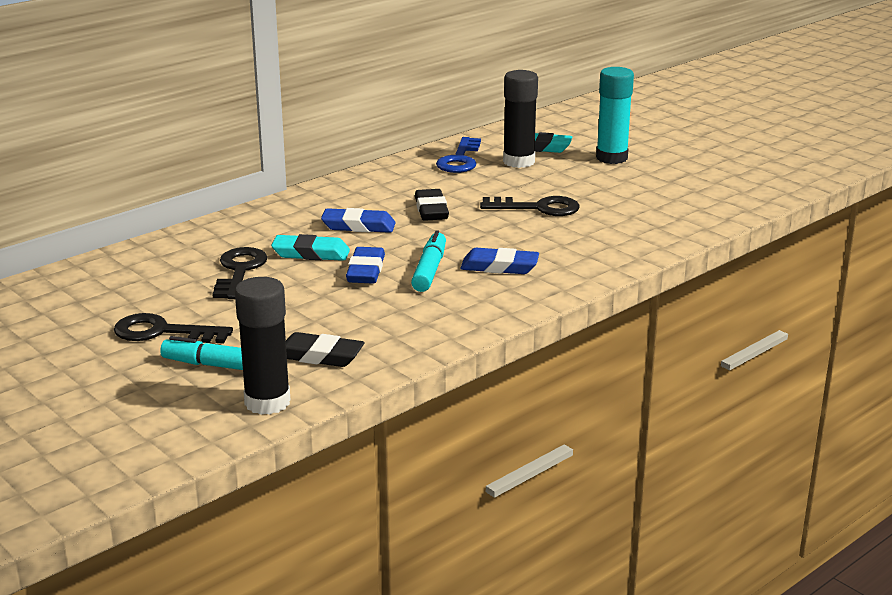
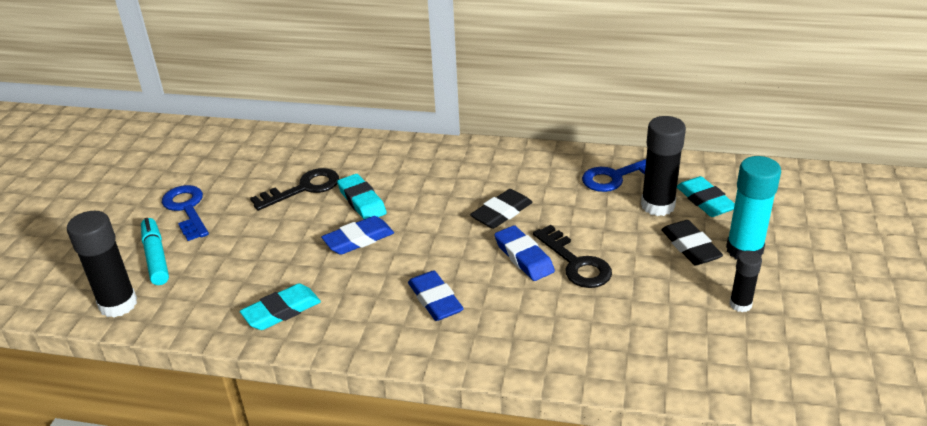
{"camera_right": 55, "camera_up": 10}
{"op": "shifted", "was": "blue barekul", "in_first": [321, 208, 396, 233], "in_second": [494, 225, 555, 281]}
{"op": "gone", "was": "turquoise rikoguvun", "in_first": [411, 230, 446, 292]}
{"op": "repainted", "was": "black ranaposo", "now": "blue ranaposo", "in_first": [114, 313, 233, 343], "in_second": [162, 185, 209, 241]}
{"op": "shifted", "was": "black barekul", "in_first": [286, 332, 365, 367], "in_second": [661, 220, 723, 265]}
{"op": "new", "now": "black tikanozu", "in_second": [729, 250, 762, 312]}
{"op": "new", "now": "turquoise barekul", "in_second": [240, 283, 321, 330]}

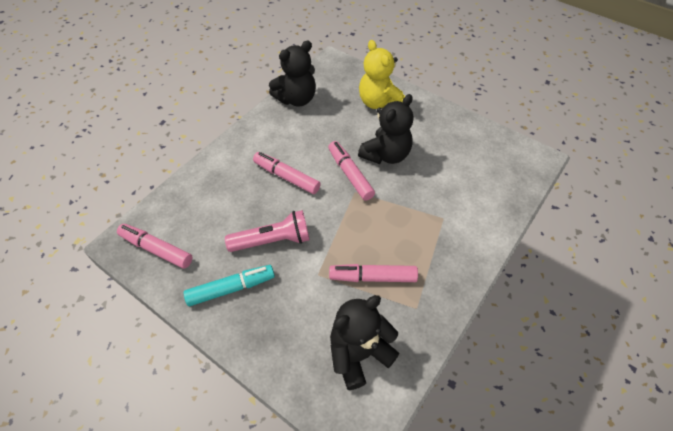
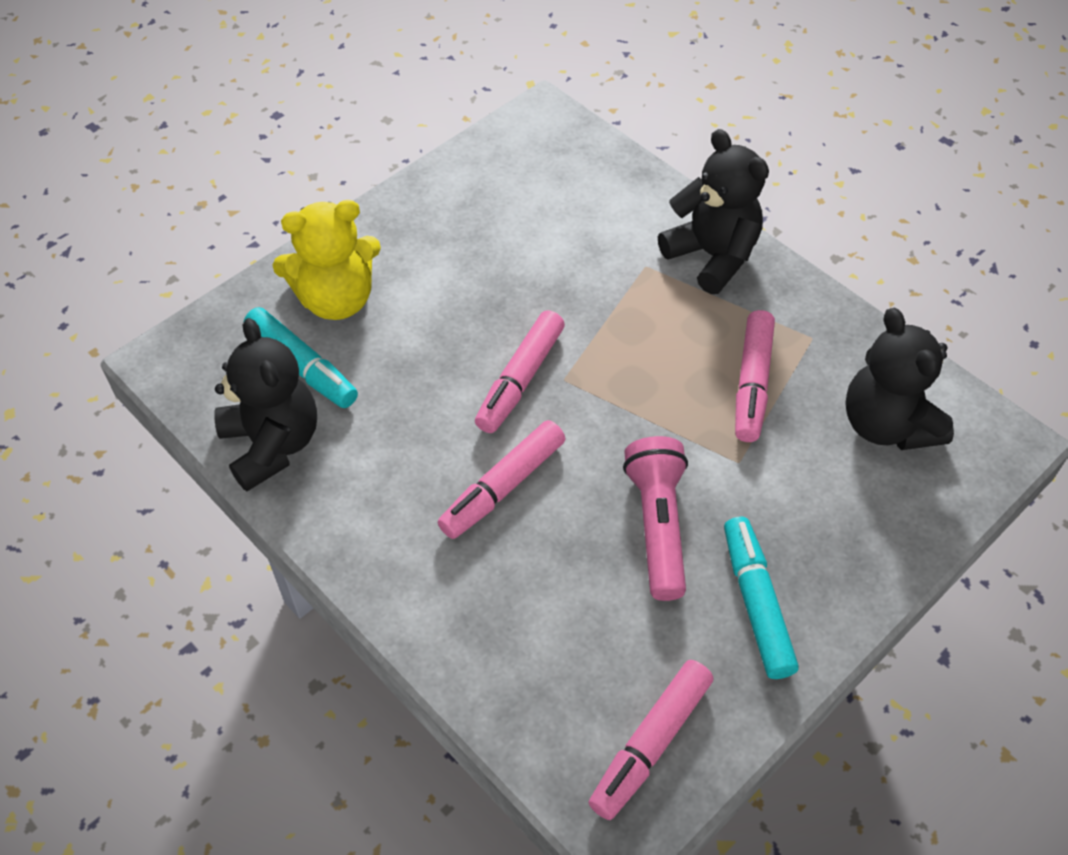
{"camera_right": -80, "camera_up": 0}
{"op": "shifted", "was": "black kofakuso", "in_first": [358, 94, 413, 164], "in_second": [658, 129, 769, 294]}
{"op": "rotated", "was": "pink rikoguvun", "in_first": [328, 141, 375, 201], "in_second": [475, 310, 565, 433], "clockwise": -45}
{"op": "new", "now": "turquoise rikoguvun", "in_second": [244, 307, 358, 408]}

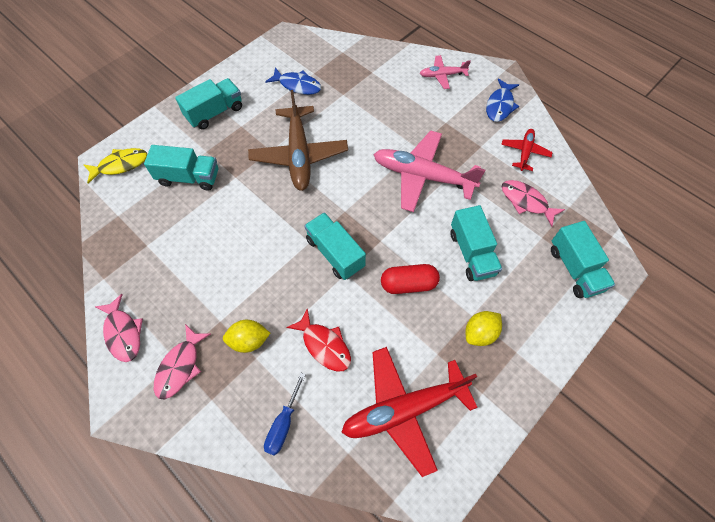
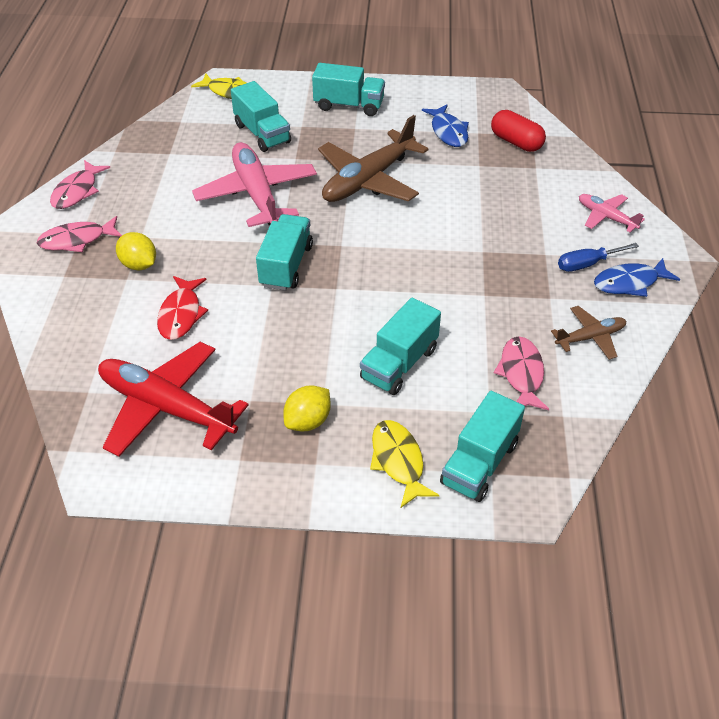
{"camera_right": 50, "camera_up": -15}
{"op": "repainted", "was": "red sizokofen", "now": "brown sizokofen", "in_first": [501, 129, 553, 171], "in_second": [551, 306, 626, 360]}
{"op": "shifted", "was": "pink sizokofen", "in_first": [373, 130, 485, 212], "in_second": [192, 142, 317, 227]}
{"op": "shifted", "was": "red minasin", "in_first": [381, 264, 440, 294], "in_second": [491, 110, 546, 152]}
{"op": "rotated", "was": "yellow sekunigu", "in_first": [466, 311, 502, 346], "in_second": [283, 386, 331, 431], "clockwise": -60}
{"op": "shifted", "was": "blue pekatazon", "in_first": [264, 373, 306, 456], "in_second": [558, 243, 639, 272]}
{"op": "new", "now": "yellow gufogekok", "in_second": [370, 420, 439, 508]}

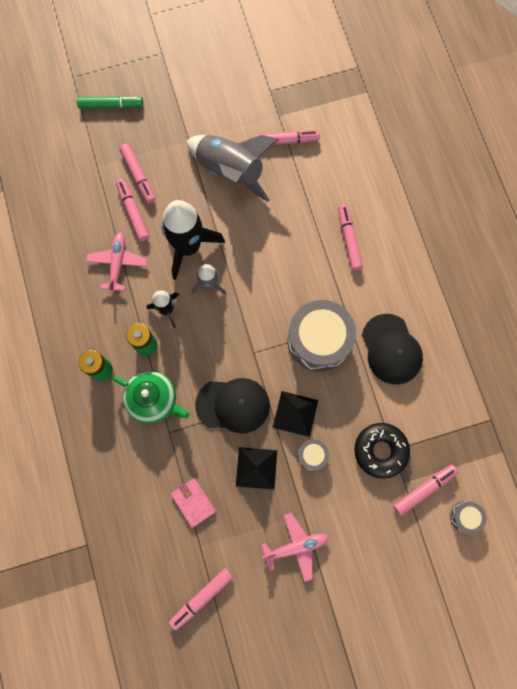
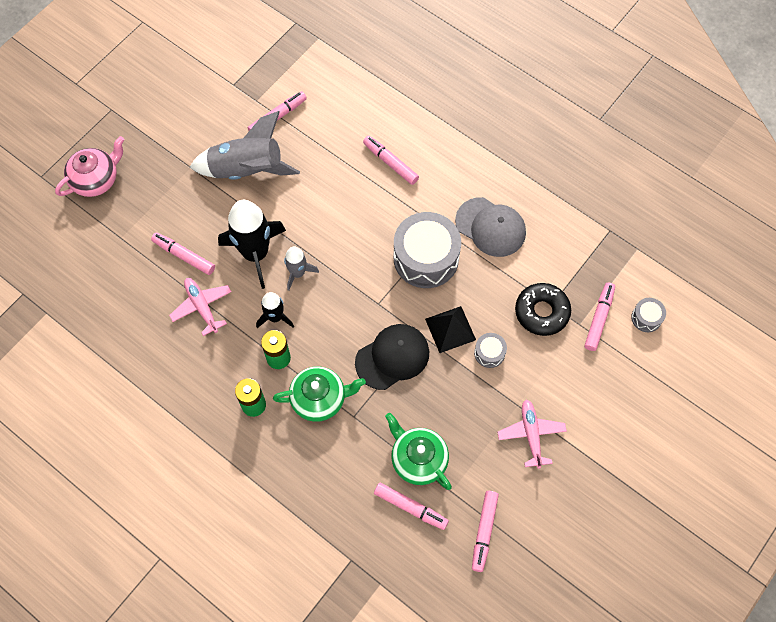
{"camera_right": -35, "camera_up": -10}
{"op": "swapped", "was": "green rikoguvun", "now": "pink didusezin", "in_first": [77, 96, 143, 109], "in_second": [55, 136, 124, 197]}
{"op": "shifted", "was": "pink rikoguvun", "in_first": [119, 144, 156, 204], "in_second": [374, 483, 449, 530]}
{"op": "repainted", "was": "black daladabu", "now": "grey daladabu", "in_first": [362, 314, 423, 385], "in_second": [455, 197, 526, 257]}
{"op": "gone", "was": "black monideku", "in_first": [236, 447, 277, 490]}
{"op": "swapped", "was": "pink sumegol", "now": "green didusezin", "in_first": [171, 478, 216, 528], "in_second": [385, 413, 452, 490]}
{"op": "rotated", "was": "pink sizokofen", "in_first": [261, 513, 329, 582], "in_second": [497, 400, 567, 469], "clockwise": -45}

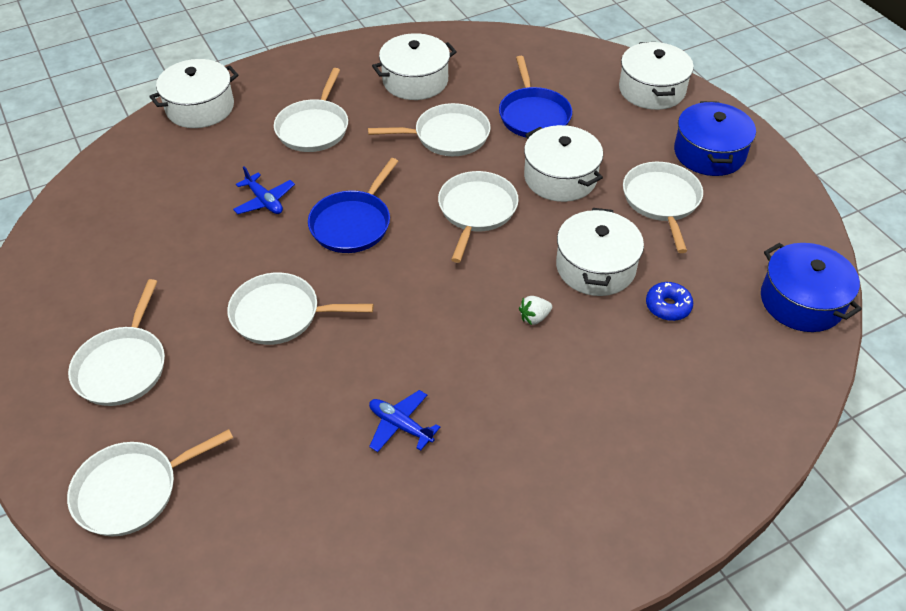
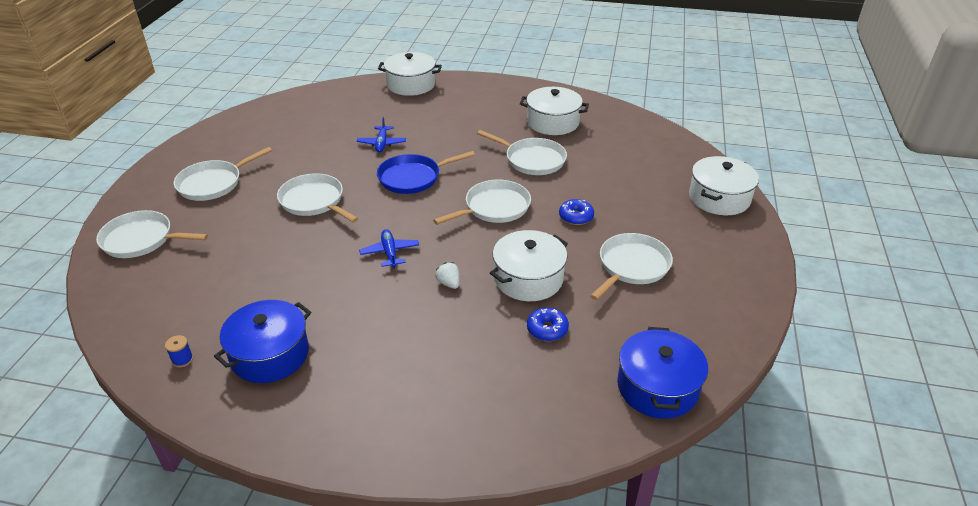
{"camera_right": 40, "camera_up": -10}
{"op": "gone", "was": "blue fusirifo", "in_first": [499, 56, 572, 138]}
{"op": "gone", "was": "white fusirifo", "in_first": [274, 68, 348, 152]}
{"op": "shifted", "was": "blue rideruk", "in_first": [674, 101, 756, 176], "in_second": [214, 300, 311, 383]}
{"op": "swapped", "was": "white rideruk", "now": "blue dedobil", "in_first": [524, 125, 603, 202], "in_second": [559, 199, 594, 225]}
{"op": "rotated", "was": "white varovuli", "in_first": [519, 296, 552, 325], "in_second": [435, 262, 459, 289], "clockwise": 45}
{"op": "shifted", "was": "blue sizokofen", "in_first": [369, 390, 440, 452], "in_second": [359, 229, 419, 268]}
{"op": "new", "now": "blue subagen", "in_second": [165, 335, 193, 367]}

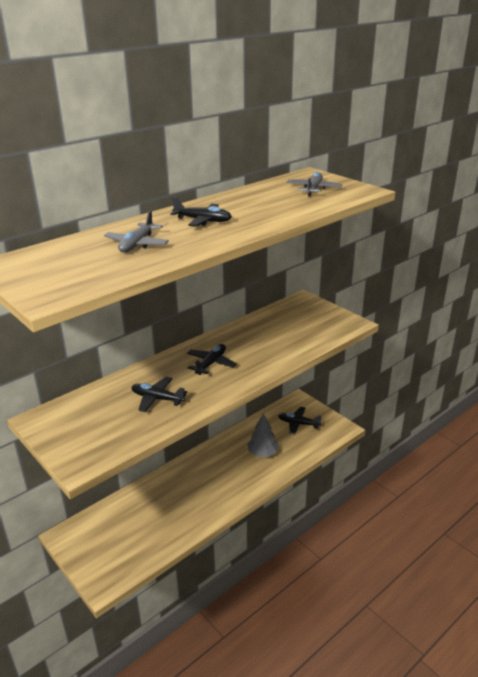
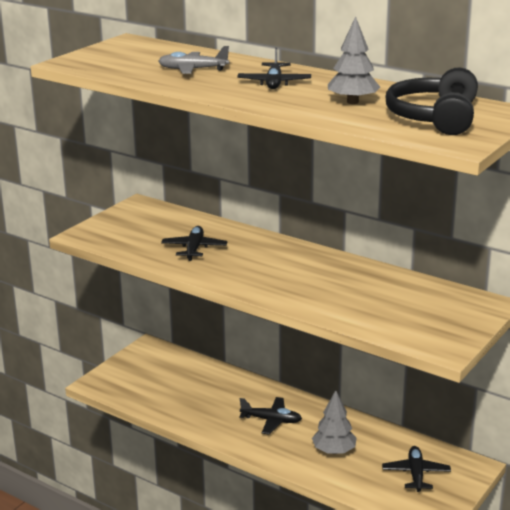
{"camera_right": 75, "camera_up": -5}
{"op": "swapped", "was": "grey sizokofen", "now": "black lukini", "in_first": [287, 172, 342, 197], "in_second": [386, 68, 478, 135]}
{"op": "shifted", "was": "black sizokofen", "in_first": [187, 344, 237, 375], "in_second": [239, 397, 302, 435]}
{"op": "new", "now": "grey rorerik", "in_second": [328, 16, 380, 104]}

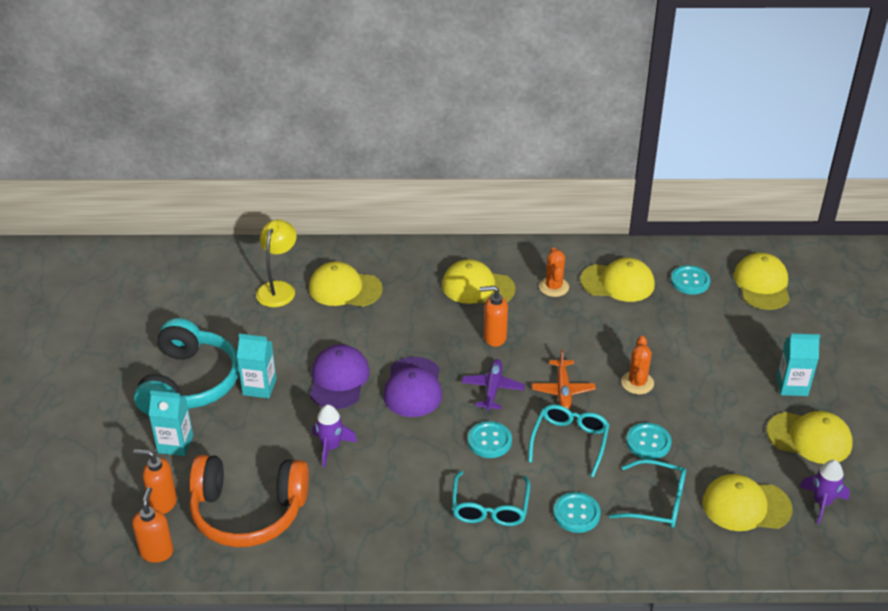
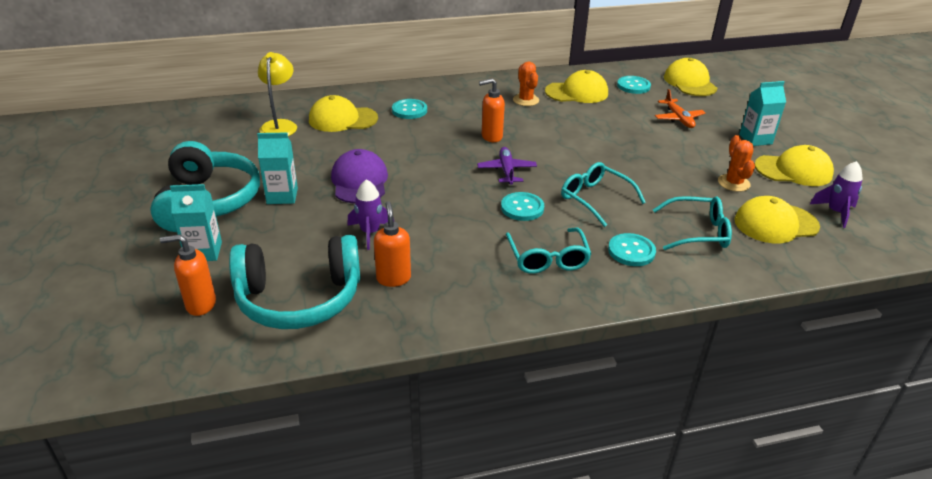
{"camera_right": -15, "camera_up": -5}
{"op": "gone", "was": "yellow daladabu", "in_first": [442, 259, 516, 304]}
{"op": "shifted", "was": "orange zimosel", "in_first": [621, 336, 654, 394], "in_second": [718, 135, 755, 192]}
{"op": "shifted", "was": "orange sizokofen", "in_first": [532, 349, 596, 409], "in_second": [655, 89, 705, 128]}
{"op": "gone", "was": "purple daladabu", "in_first": [383, 357, 442, 417]}
{"op": "rotated", "was": "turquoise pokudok", "in_first": [528, 404, 609, 478], "in_second": [561, 162, 646, 227], "clockwise": -45}
{"op": "shifted", "was": "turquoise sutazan", "in_first": [626, 423, 671, 460], "in_second": [392, 99, 427, 119]}
{"op": "repainted", "was": "orange lukini", "now": "turquoise lukini", "in_first": [189, 455, 309, 547], "in_second": [229, 235, 360, 329]}
{"op": "shifted", "was": "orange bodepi", "in_first": [132, 487, 173, 563], "in_second": [374, 201, 411, 287]}

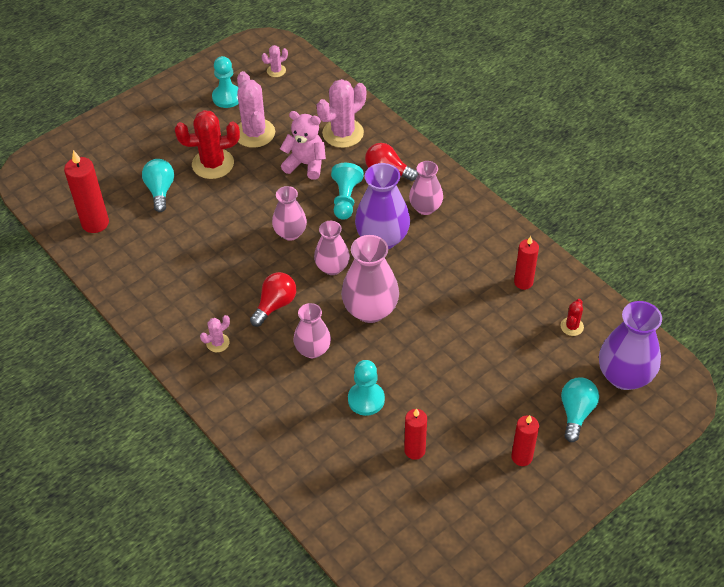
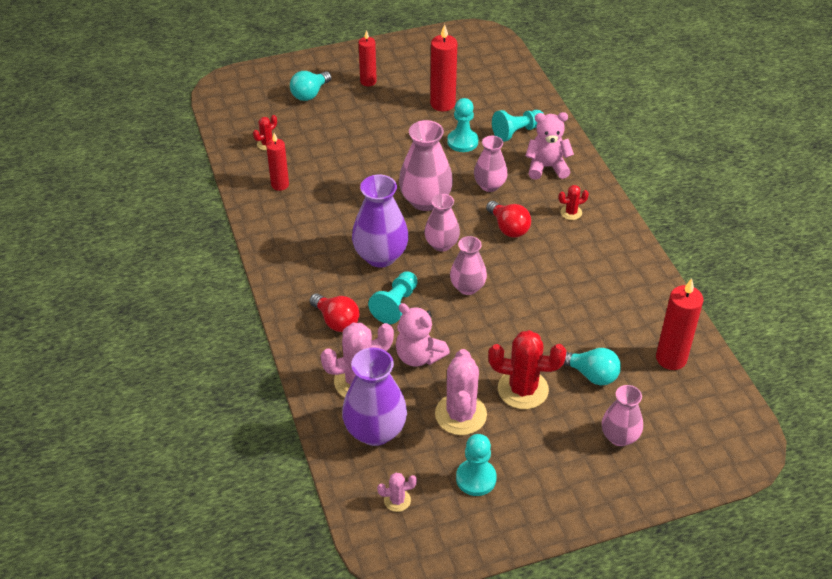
{"camera_right": -160, "camera_up": -5}
{"op": "rotated", "was": "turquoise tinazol", "in_first": [142, 159, 174, 212], "in_second": [563, 348, 621, 385], "clockwise": -75}
{"op": "shifted", "was": "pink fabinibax", "in_first": [409, 161, 443, 215], "in_second": [602, 385, 643, 446]}
{"op": "rotated", "was": "red tinazol", "in_first": [250, 272, 296, 327], "in_second": [486, 201, 531, 238], "clockwise": -90}
{"op": "shifted", "was": "purple fabinibax", "in_first": [599, 301, 662, 390], "in_second": [342, 348, 407, 446]}
{"op": "repainted", "was": "pink zimosel", "now": "red zimosel", "in_first": [200, 315, 230, 352], "in_second": [558, 185, 589, 220]}
{"op": "scaled", "was": "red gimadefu", "in_first": [404, 408, 427, 460], "in_second": [430, 24, 457, 111], "ratio": 1.51}
{"op": "new", "now": "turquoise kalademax", "in_second": [492, 110, 544, 142]}
{"op": "new", "now": "pink kofakuso", "in_second": [526, 112, 574, 180]}

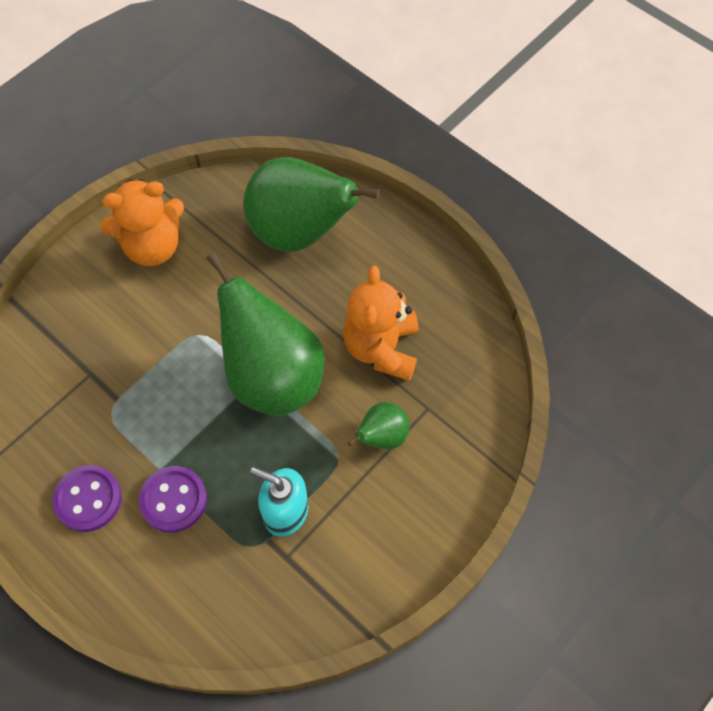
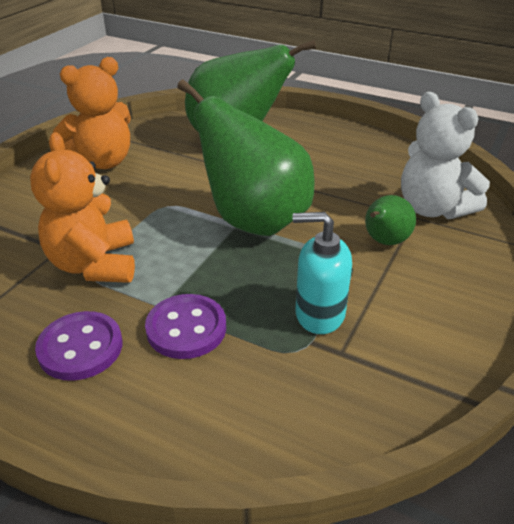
{"camera_right": -15, "camera_up": -25}
{"op": "shifted", "was": "orange kofakuso", "in_first": [343, 266, 419, 381], "in_second": [30, 132, 135, 283]}
{"op": "new", "now": "white kofakuso", "in_second": [401, 92, 490, 219]}

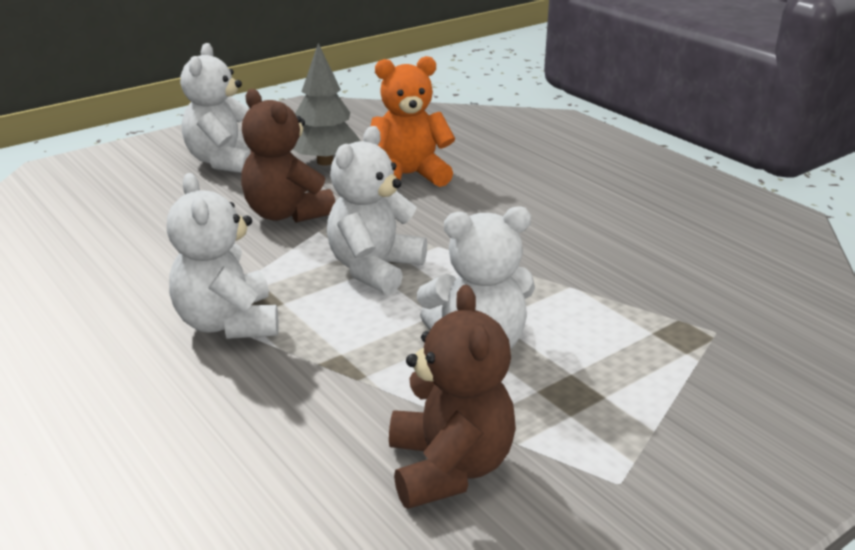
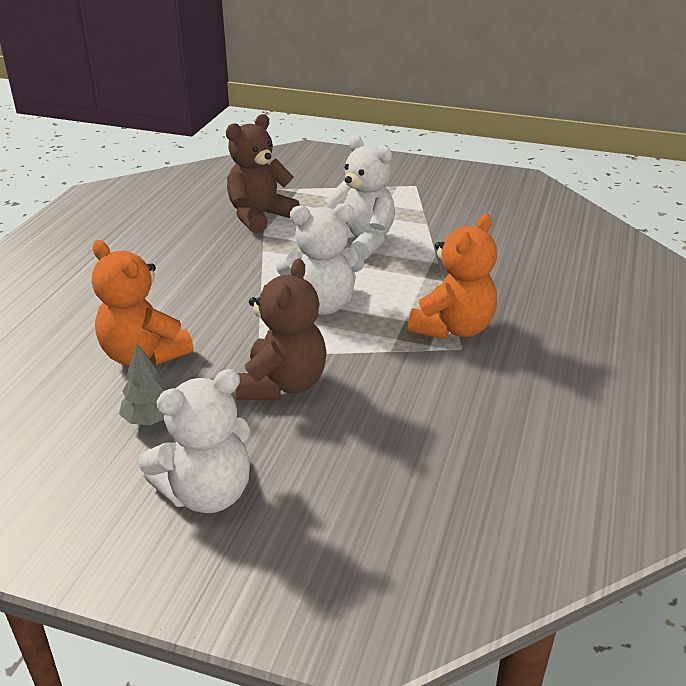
{"camera_right": -125, "camera_up": 5}
{"op": "scaled", "was": "grey rorerik", "in_first": [293, 43, 360, 166], "in_second": [119, 344, 167, 425], "ratio": 0.64}
{"op": "repainted", "was": "white kofakuso", "now": "orange kofakuso", "in_first": [167, 173, 279, 339], "in_second": [408, 214, 497, 340]}
{"op": "shifted", "was": "brown kofakuso", "in_first": [389, 285, 516, 509], "in_second": [226, 114, 300, 233]}

